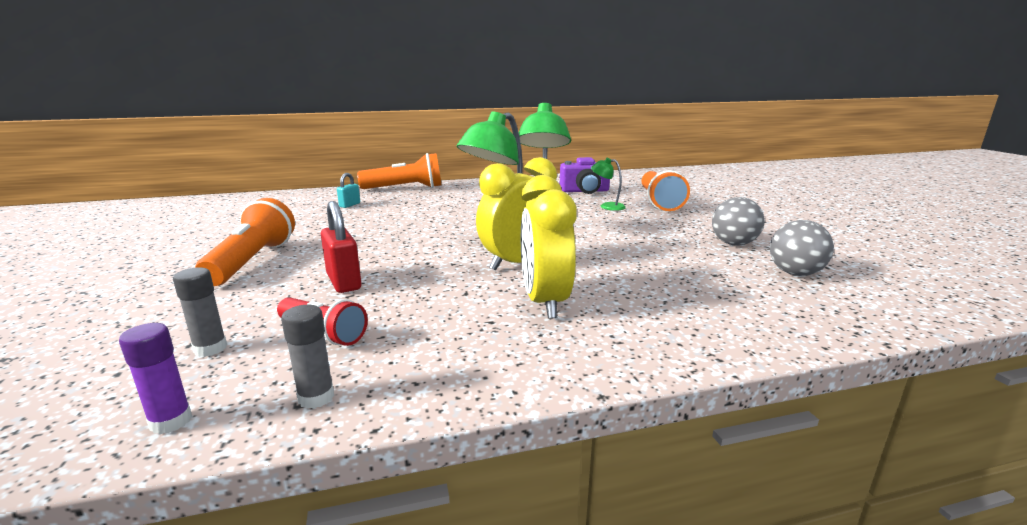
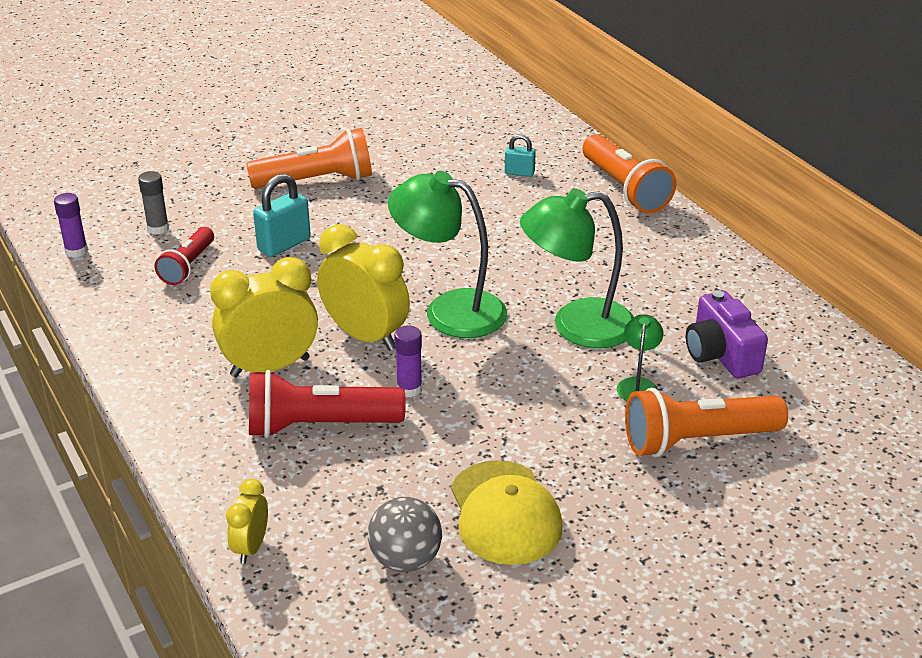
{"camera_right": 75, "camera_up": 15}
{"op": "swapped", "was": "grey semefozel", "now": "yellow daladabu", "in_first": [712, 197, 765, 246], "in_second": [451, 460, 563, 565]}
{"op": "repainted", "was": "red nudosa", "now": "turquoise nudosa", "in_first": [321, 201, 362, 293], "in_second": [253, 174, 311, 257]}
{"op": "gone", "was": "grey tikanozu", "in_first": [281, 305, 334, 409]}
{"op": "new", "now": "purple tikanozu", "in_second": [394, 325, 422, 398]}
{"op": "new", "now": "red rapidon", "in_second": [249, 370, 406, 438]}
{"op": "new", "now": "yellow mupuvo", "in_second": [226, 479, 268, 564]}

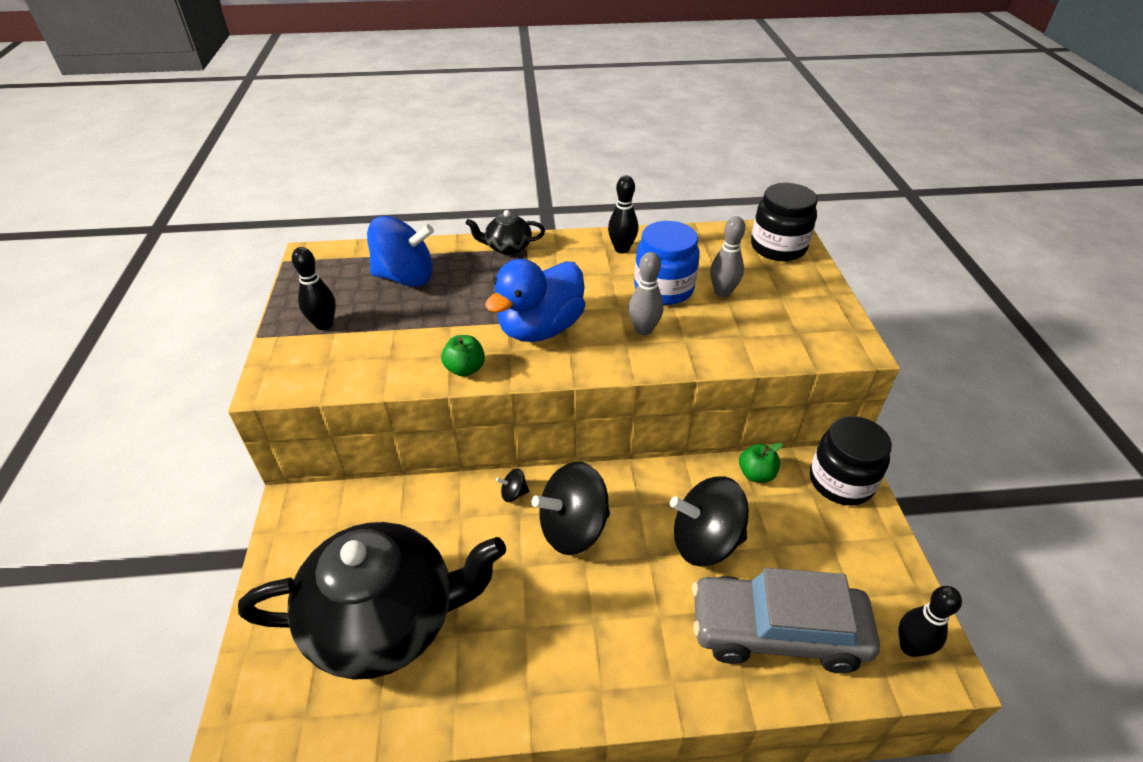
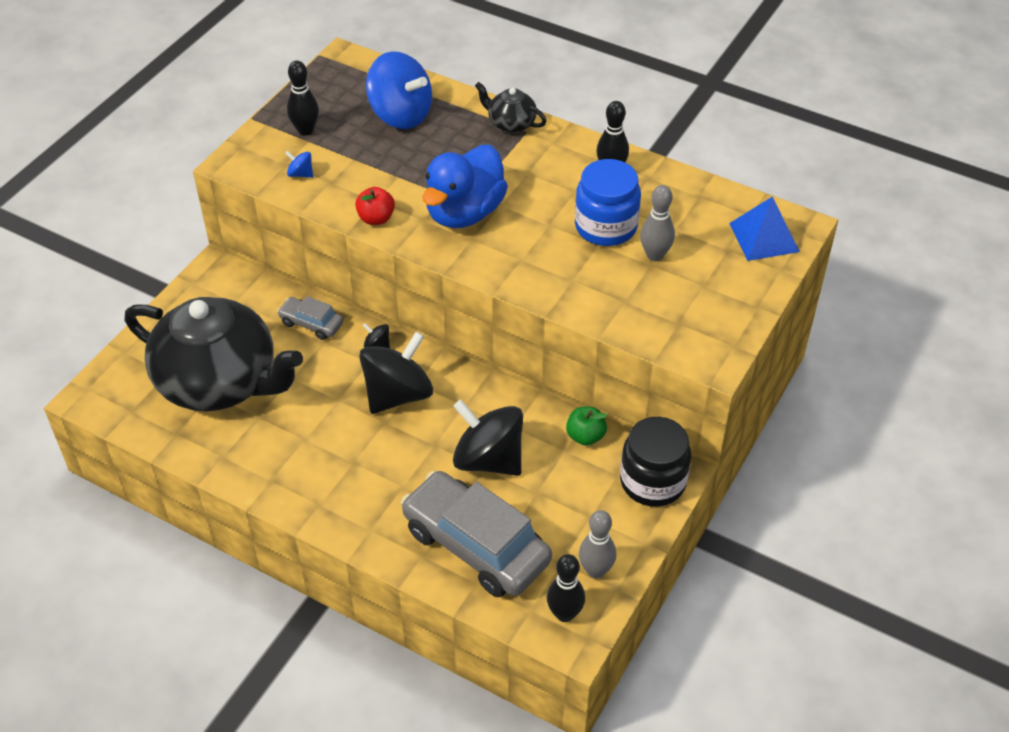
{"camera_right": 35, "camera_up": 5}
{"op": "swapped", "was": "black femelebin", "now": "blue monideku", "in_first": [751, 183, 817, 261], "in_second": [729, 197, 800, 261]}
{"op": "shifted", "was": "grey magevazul", "in_first": [628, 252, 664, 336], "in_second": [579, 510, 616, 578]}
{"op": "rotated", "was": "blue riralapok", "in_first": [485, 259, 585, 342], "in_second": [423, 145, 508, 228], "clockwise": -45}
{"op": "repainted", "was": "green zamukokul", "now": "red zamukokul", "in_first": [441, 335, 485, 377], "in_second": [355, 187, 395, 225]}
{"op": "rotated", "was": "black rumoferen", "in_first": [531, 462, 610, 555], "in_second": [359, 331, 433, 414], "clockwise": 120}
{"op": "new", "now": "blue rumoferen", "in_second": [285, 151, 313, 178]}
{"op": "new", "now": "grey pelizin", "in_second": [277, 296, 343, 340]}

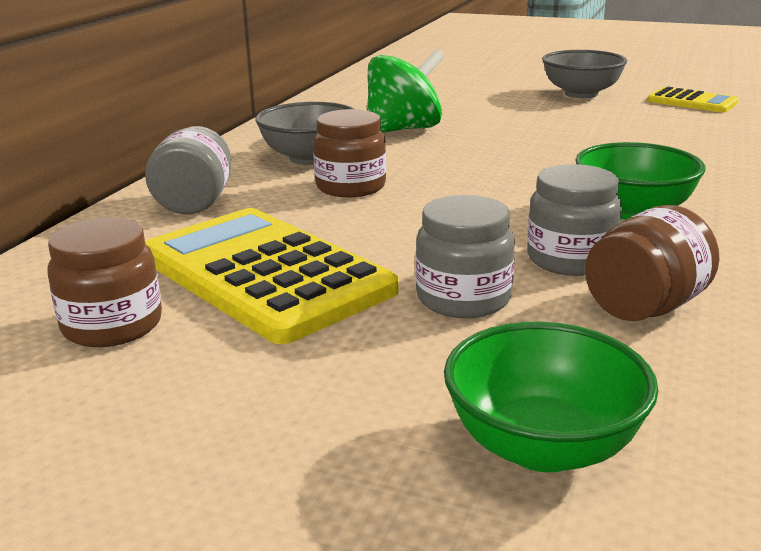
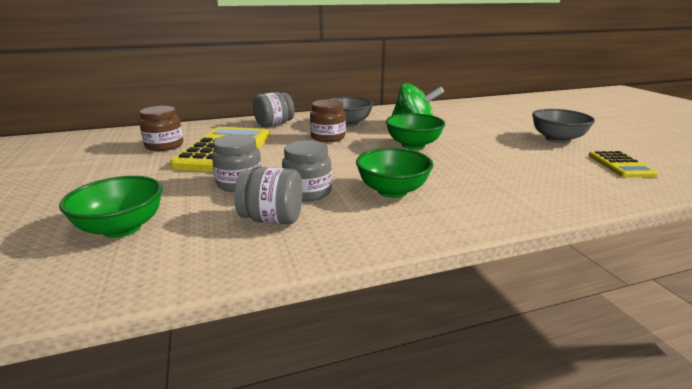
{"camera_right": 50, "camera_up": 0}
{"op": "repainted", "was": "brown femelebin", "now": "grey femelebin", "in_first": [585, 205, 720, 321], "in_second": [234, 167, 303, 224]}
{"op": "new", "now": "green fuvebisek", "in_second": [386, 113, 445, 150]}

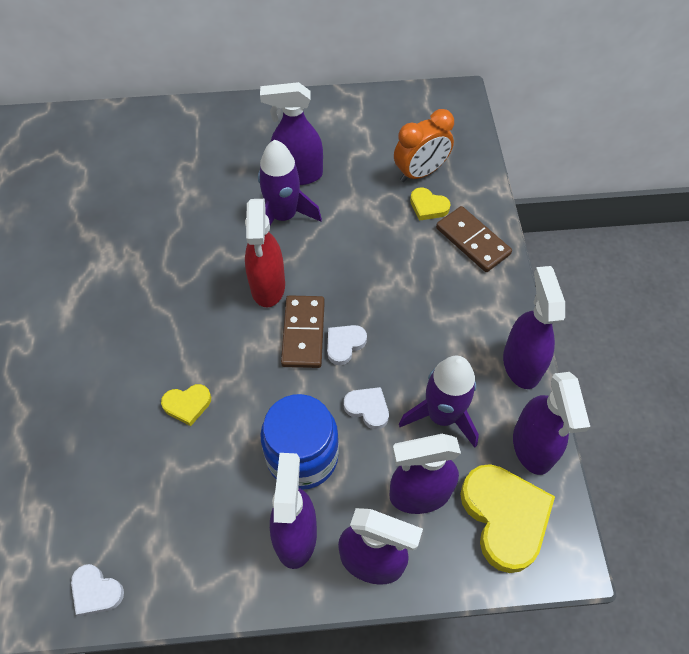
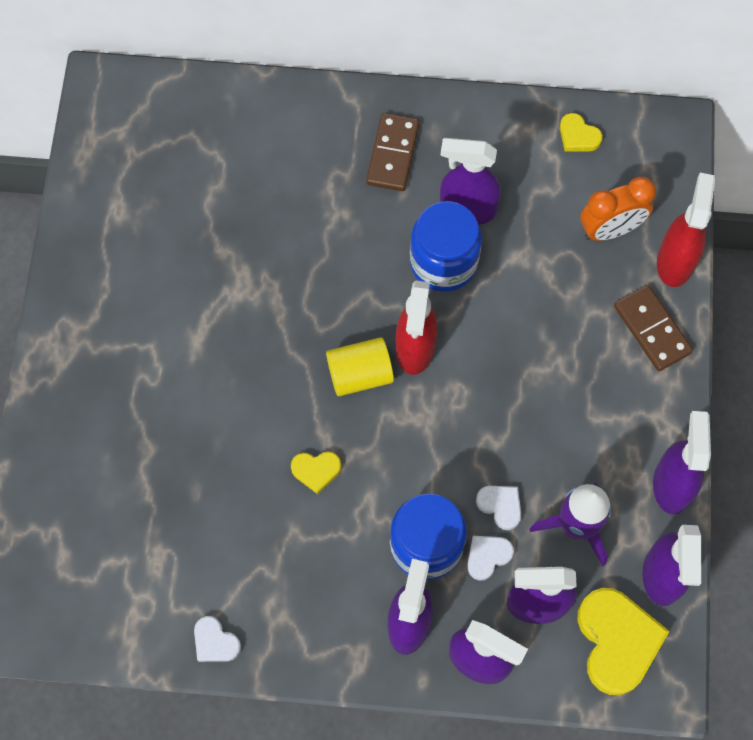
{"camera_right": 10, "camera_up": 10}
{"op": "swapped", "was": "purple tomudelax", "now": "blue femelebin", "in_first": [258, 140, 322, 225], "in_second": [410, 201, 482, 292]}
{"op": "shifted", "was": "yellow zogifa", "in_first": [410, 187, 450, 221], "in_second": [560, 113, 603, 152]}
{"op": "shifted", "was": "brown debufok", "in_first": [281, 295, 325, 368], "in_second": [366, 113, 420, 191]}
{"op": "shifted", "was": "white zogifa", "in_first": [327, 325, 367, 365], "in_second": [467, 536, 514, 581]}
{"op": "new", "now": "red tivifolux", "in_second": [657, 173, 715, 287]}
{"op": "new", "now": "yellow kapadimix", "in_second": [326, 337, 394, 396]}

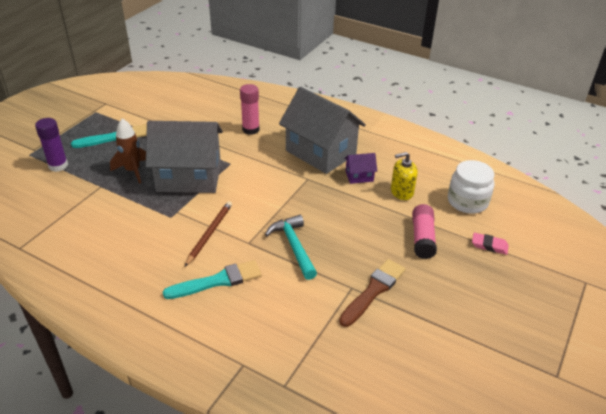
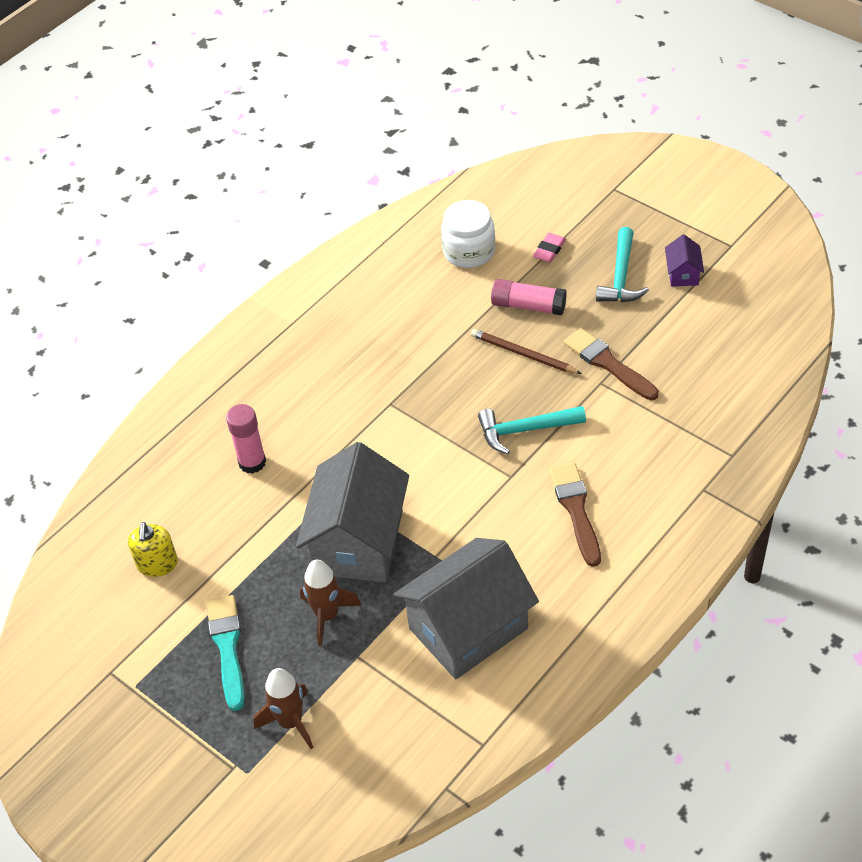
{"camera_right": -75, "camera_up": 10}
{"op": "shifted", "was": "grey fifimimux", "in_first": [279, 87, 366, 174], "in_second": [394, 538, 539, 679]}
{"op": "swapped", "was": "purple tikanozu", "now": "brown tomudelax", "in_first": [35, 118, 68, 172], "in_second": [253, 668, 314, 749]}
{"op": "shifted", "was": "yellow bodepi", "in_first": [391, 152, 418, 200], "in_second": [128, 522, 178, 577]}
{"op": "shifted", "was": "purple fifimimux", "in_first": [344, 153, 377, 184], "in_second": [665, 234, 704, 287]}
{"op": "shifted", "was": "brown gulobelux", "in_first": [185, 201, 232, 266], "in_second": [471, 329, 582, 374]}
{"op": "repainted", "was": "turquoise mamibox", "now": "brown mamibox", "in_first": [163, 260, 262, 299], "in_second": [549, 463, 601, 567]}
{"op": "new", "now": "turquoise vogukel", "in_second": [596, 227, 649, 302]}

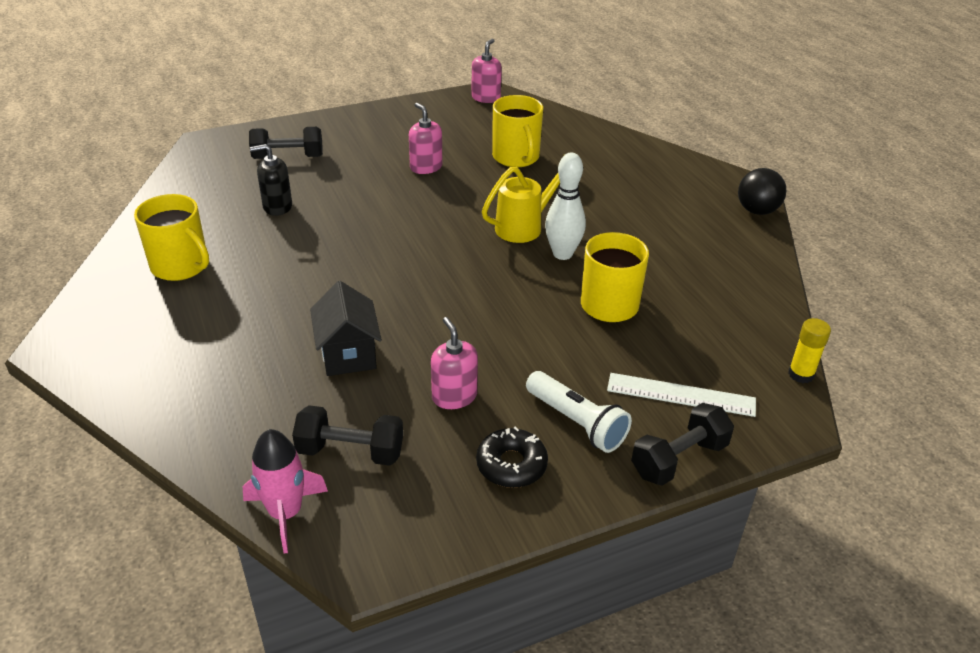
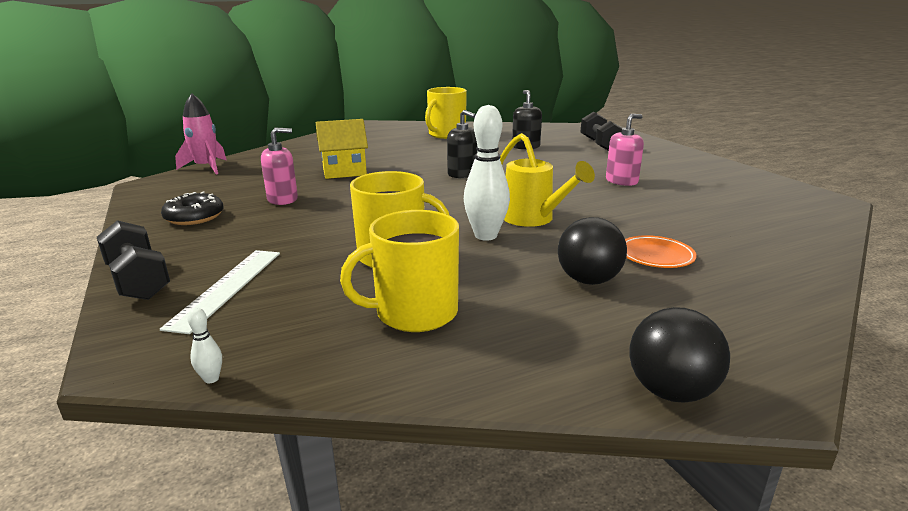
{"camera_right": 90, "camera_up": -15}
{"op": "gone", "was": "pink bodepi", "in_first": [471, 39, 502, 103]}
{"op": "shifted", "was": "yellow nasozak", "in_first": [492, 95, 543, 167], "in_second": [340, 210, 459, 332]}
{"op": "repainted", "was": "black fifimimux", "now": "yellow fifimimux", "in_first": [310, 281, 382, 376], "in_second": [316, 119, 368, 179]}
{"op": "swapped", "was": "yellow tikanozu", "now": "white magevazul", "in_first": [788, 318, 831, 383], "in_second": [187, 307, 222, 383]}
{"op": "gone", "was": "white rapidon", "in_first": [526, 371, 632, 453]}
{"op": "gone", "was": "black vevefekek", "in_first": [292, 405, 403, 466]}
{"op": "new", "now": "black bodepi", "in_second": [447, 110, 477, 178]}
{"op": "new", "now": "black semefozel", "in_second": [558, 217, 627, 285]}
{"op": "new", "now": "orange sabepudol", "in_second": [625, 235, 697, 268]}

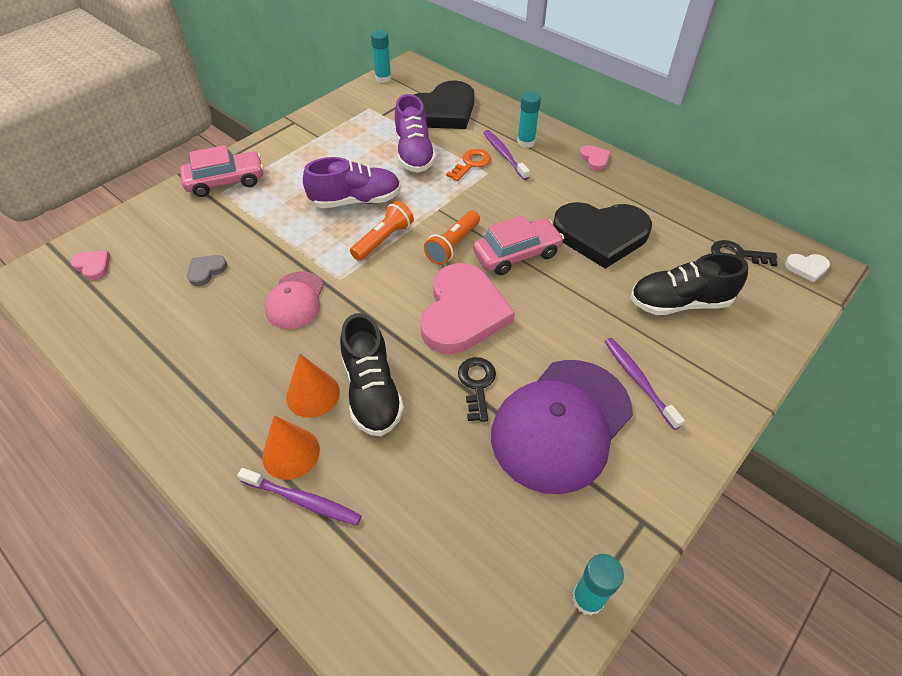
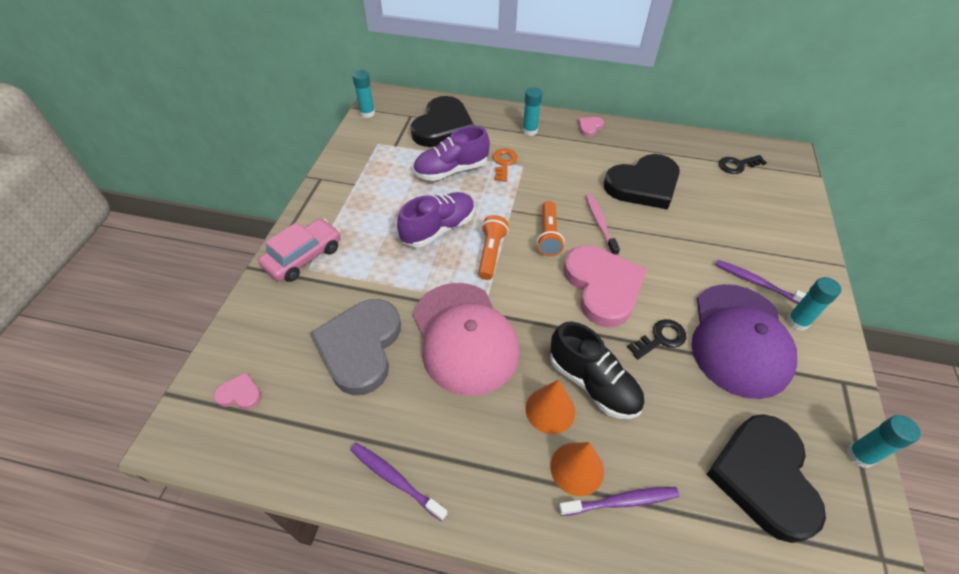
{"camera_right": -30, "camera_up": 0}
{"op": "rotated", "was": "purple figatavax", "in_first": [395, 94, 436, 173], "in_second": [413, 126, 490, 181], "clockwise": 105}
{"op": "shifted", "was": "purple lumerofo", "in_first": [483, 130, 530, 180], "in_second": [350, 443, 448, 522]}
{"op": "rotated", "was": "pink zogifa", "in_first": [580, 145, 611, 170], "in_second": [578, 117, 604, 136], "clockwise": -90}
{"op": "swapped", "was": "pink pelizin", "now": "pink lumerofo", "in_first": [473, 215, 564, 275], "in_second": [585, 193, 620, 256]}
{"op": "gone", "was": "black figatavax", "in_first": [630, 253, 748, 315]}
{"op": "gone", "was": "white zogifa", "in_first": [785, 254, 830, 283]}
{"op": "scaled", "was": "grey zogifa", "in_first": [187, 255, 227, 286], "in_second": [310, 299, 401, 395], "ratio": 2.44}
{"op": "scaled", "was": "pink daladabu", "in_first": [265, 271, 324, 329], "in_second": [413, 283, 520, 396], "ratio": 1.85}
{"op": "rotated", "was": "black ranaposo", "in_first": [458, 357, 496, 422], "in_second": [627, 319, 686, 359], "clockwise": 90}
{"op": "new", "now": "turquoise tikanozu", "in_second": [787, 277, 841, 331]}
{"op": "new", "now": "black zogifa", "in_second": [706, 414, 826, 543]}

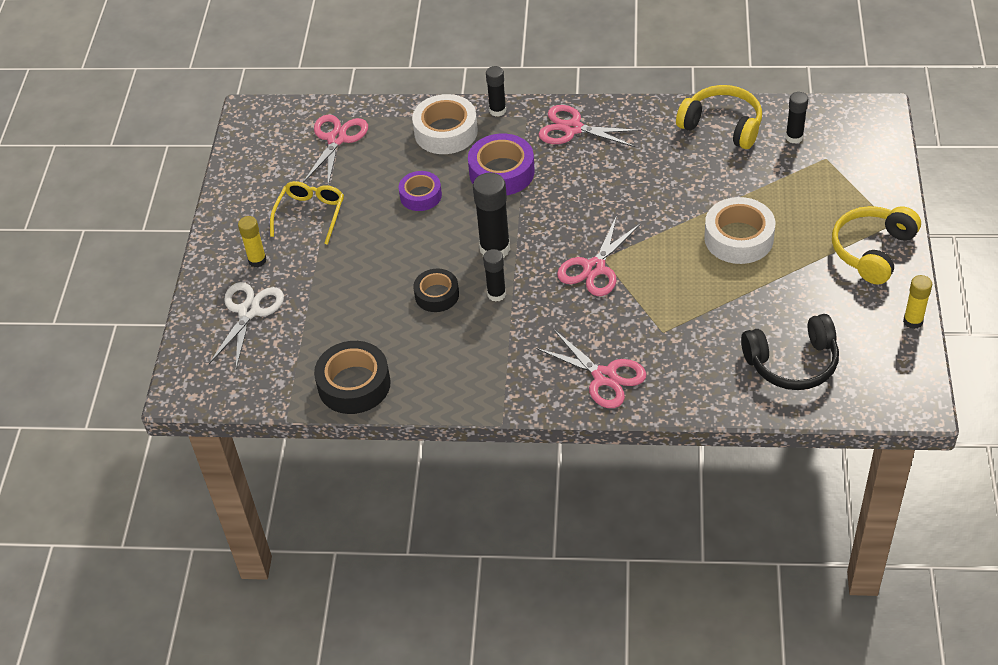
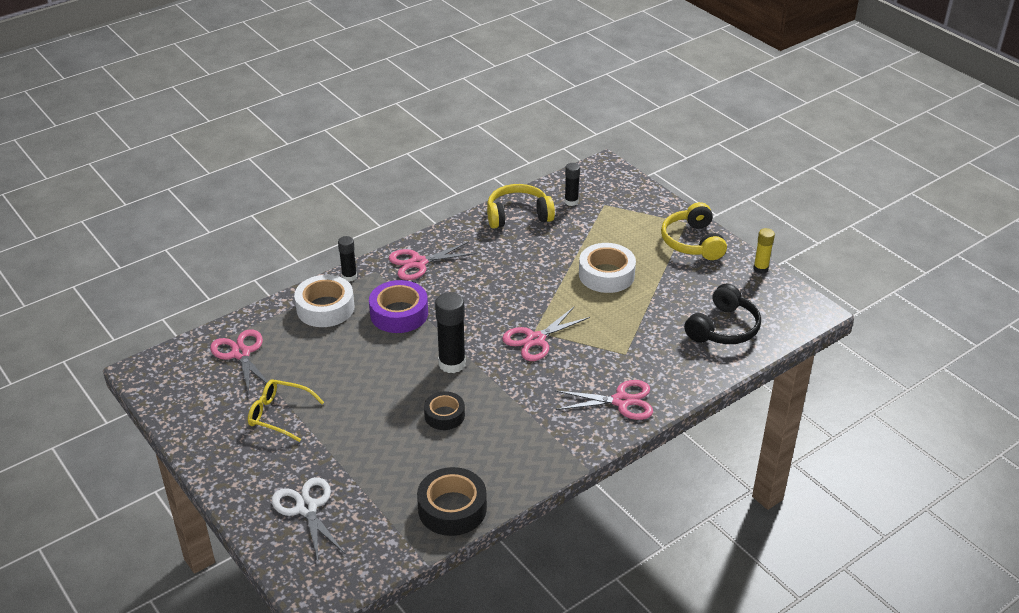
{"camera_right": -45, "camera_up": -10}
{"op": "gone", "was": "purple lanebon", "in_first": [398, 171, 442, 211]}
{"op": "rotated", "was": "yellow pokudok", "in_first": [270, 181, 344, 245], "in_second": [248, 379, 324, 442], "clockwise": -45}
{"op": "gone", "was": "yellow tikanozu", "in_first": [238, 216, 267, 267]}
{"op": "rotated", "was": "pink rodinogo", "in_first": [557, 216, 641, 296], "in_second": [502, 307, 590, 361], "clockwise": 60}
{"op": "gone", "was": "black tikanozu", "in_first": [483, 249, 506, 302]}

